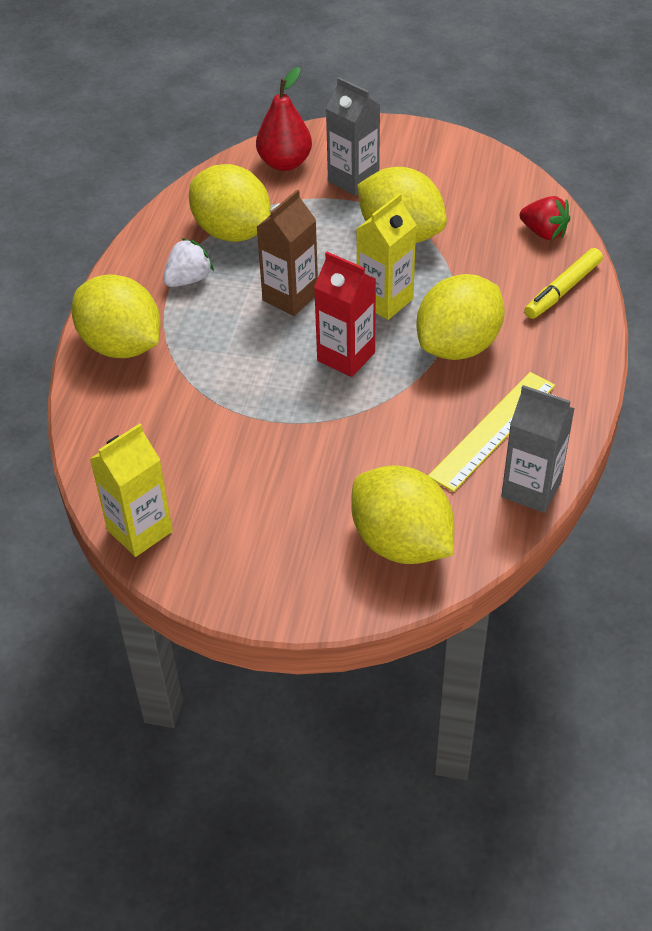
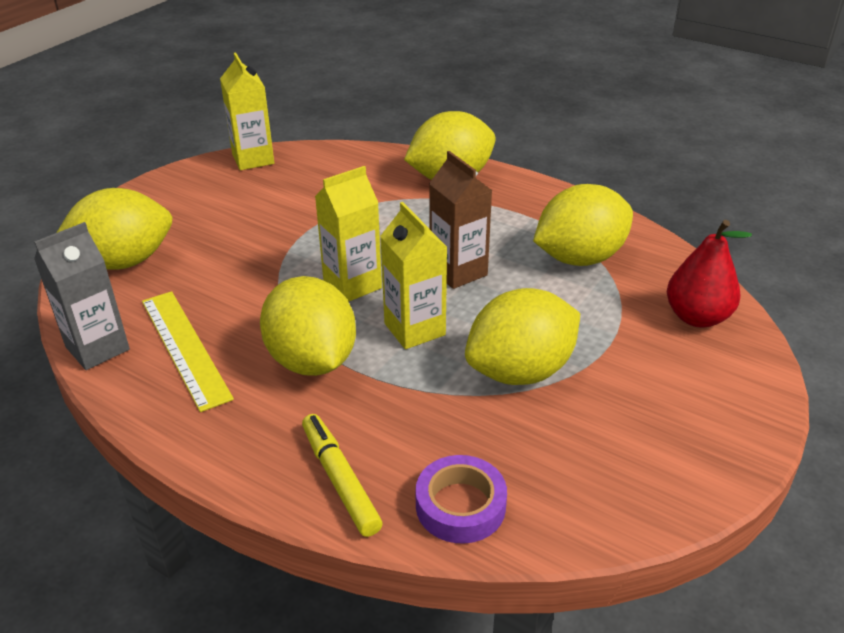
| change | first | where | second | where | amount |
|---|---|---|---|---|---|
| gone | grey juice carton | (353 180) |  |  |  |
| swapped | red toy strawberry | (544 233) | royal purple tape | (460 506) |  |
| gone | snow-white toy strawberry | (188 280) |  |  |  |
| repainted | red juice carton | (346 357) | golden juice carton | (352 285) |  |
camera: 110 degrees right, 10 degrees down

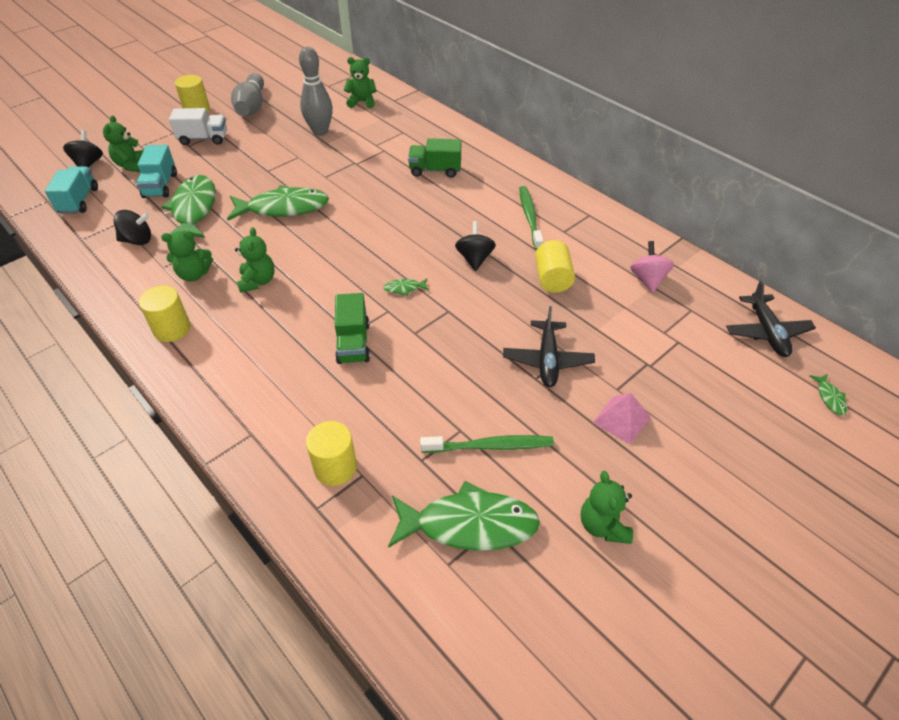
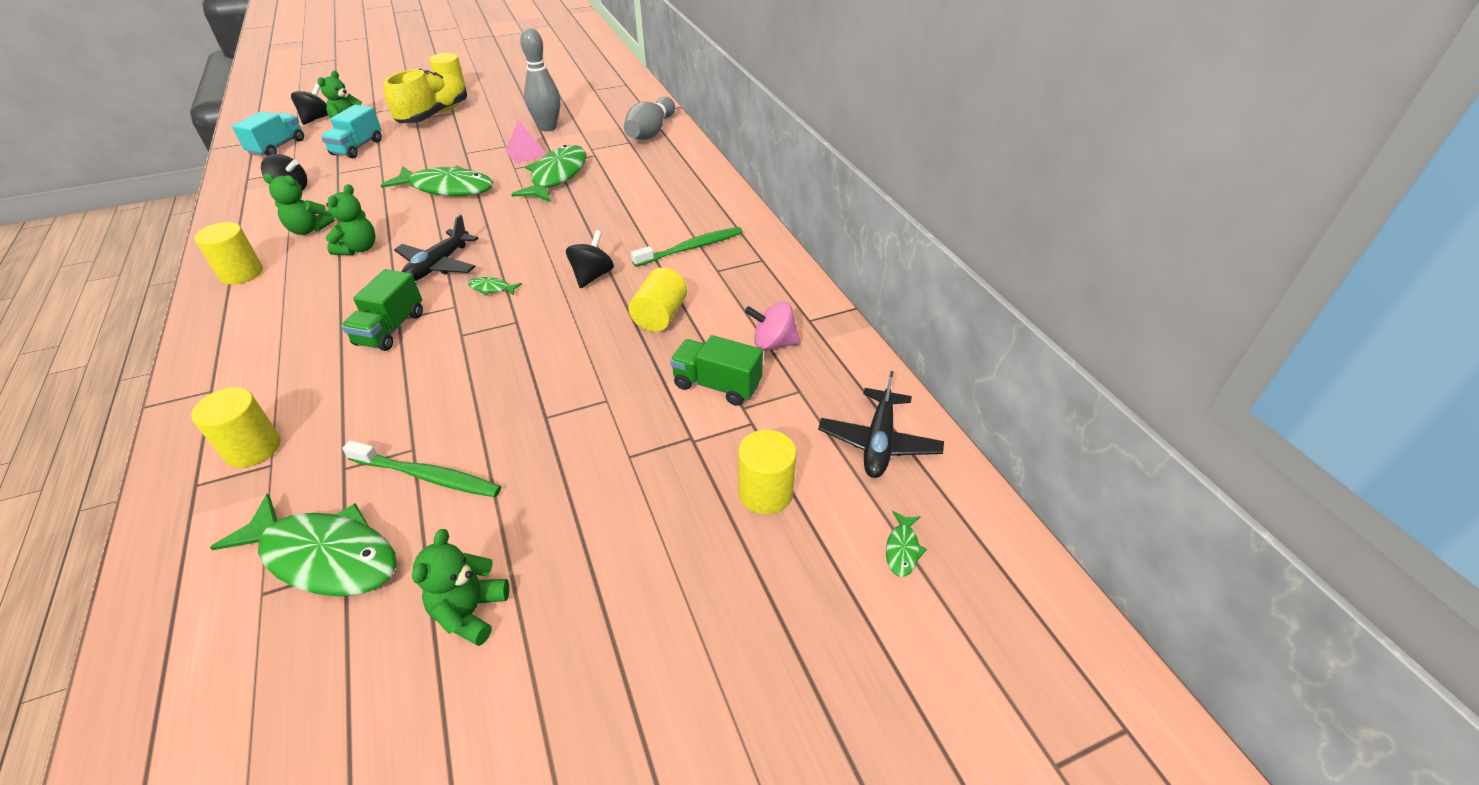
| change | first | where | second | where | amount |
|---|---|---|---|---|---|
| gone | leaf-green teddy | (362 102) |  |  |  |
| shifted | grey skittle | (252 106) |  | (651 132) |  |
| swapped | snow-white toy truck | (203 139) | golden sneaker | (434 115) |  |
| shifted | leaf-green toy truck | (435 170) |  | (717 385) |  |
| shifted | leaf-green fish figure | (194 209) |  | (557 176) |  |
| rotated | leaf-green tooth brush | (530 217) |  | (691 248) | 45 degrees clockwise |
| rotated | rosy whirligig | (648 279) |  | (773 343) | 105 degrees counterclockwise |
| shifted | jet-black toy plane | (547 360) |  | (438 265) |  |
| shifted | rosy pyramid shape | (621 419) |  | (526 153) |  |
| new |  |  | golden cylinder shape | (765 493) |  |
camera: 20 degrees right, 5 degrees down

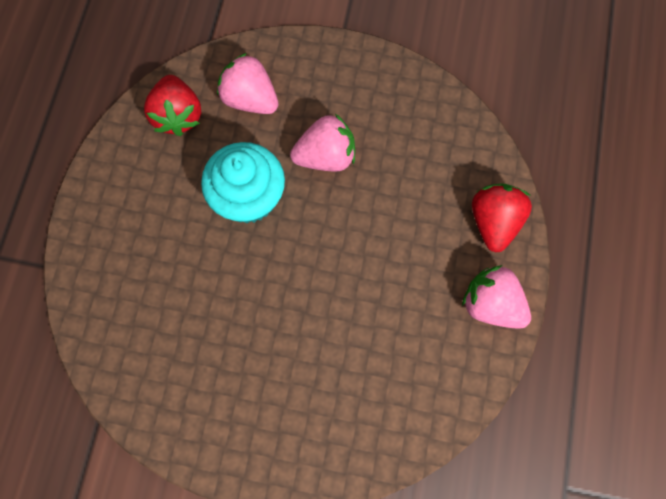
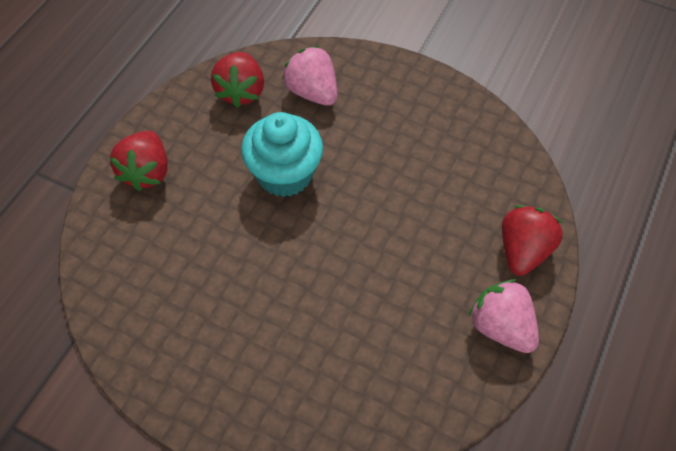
| change | first | where | second | where | amount |
|---|---|---|---|---|---|
| gone | rosy toy strawberry | (326 156) |  |  |  |
| new |  |  | red toy strawberry | (146 172) |  |
camera: 15 degrees right, 15 degrees down

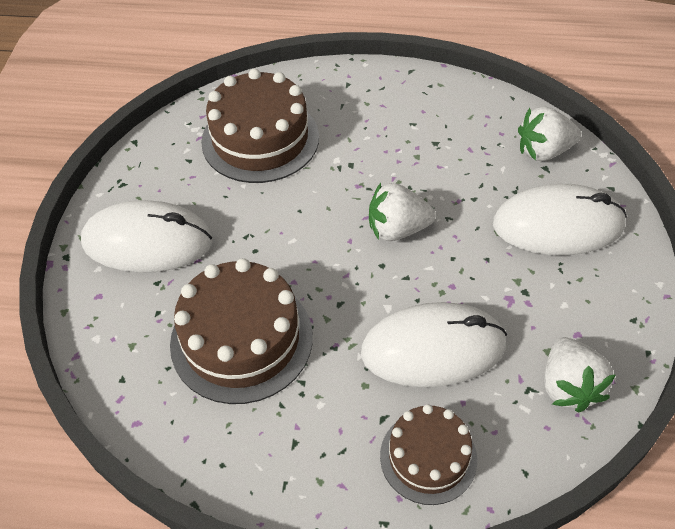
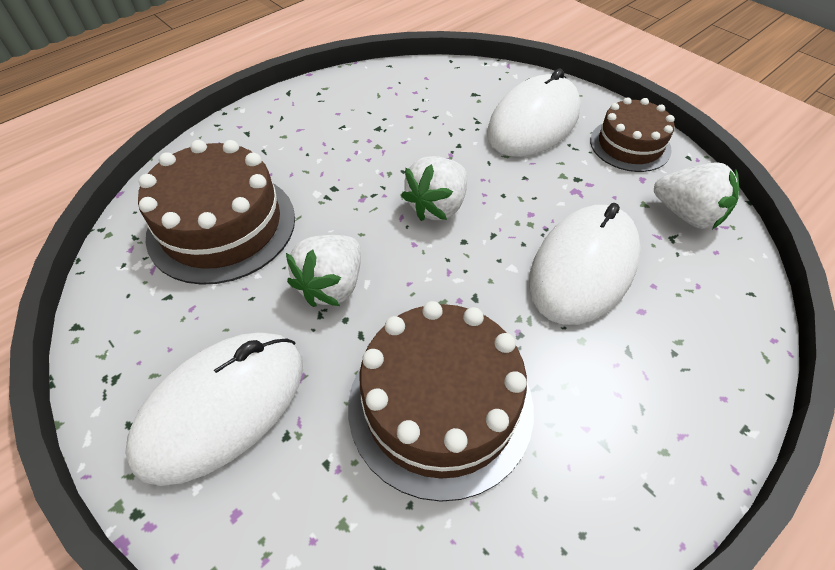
| change | first | where | second | where | amount |
|---|---|---|---|---|---|
| shifted | snow-white toy strawberry | (543 151) |  | (332 286) |  |
| shifted | brown cake | (428 457) |  | (630 145) |  |
camera: 50 degrees left, 0 degrees up

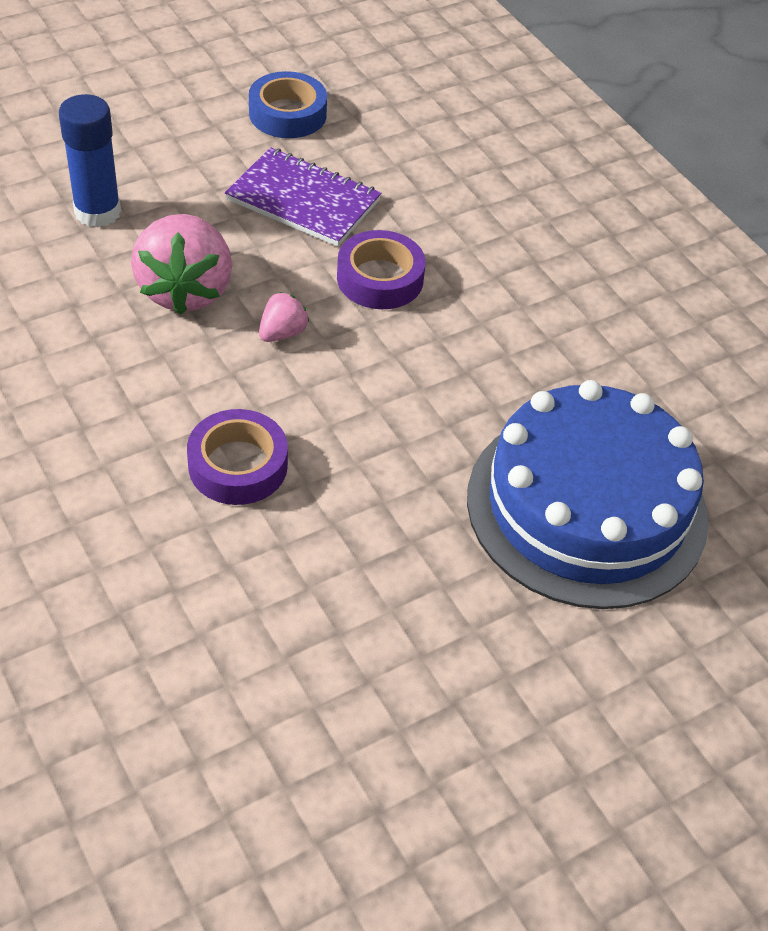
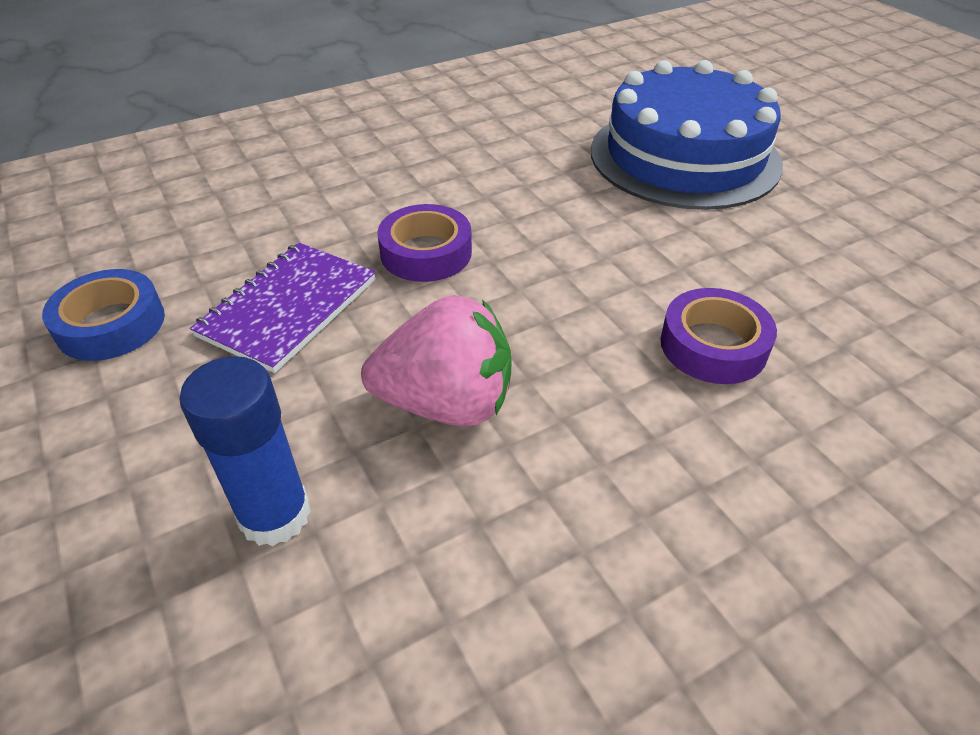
| change | first | where | second | where | amount |
|---|---|---|---|---|---|
| gone | rosy toy strawberry | (282 333) |  |  |  |
camera: 85 degrees left, 5 degrees down

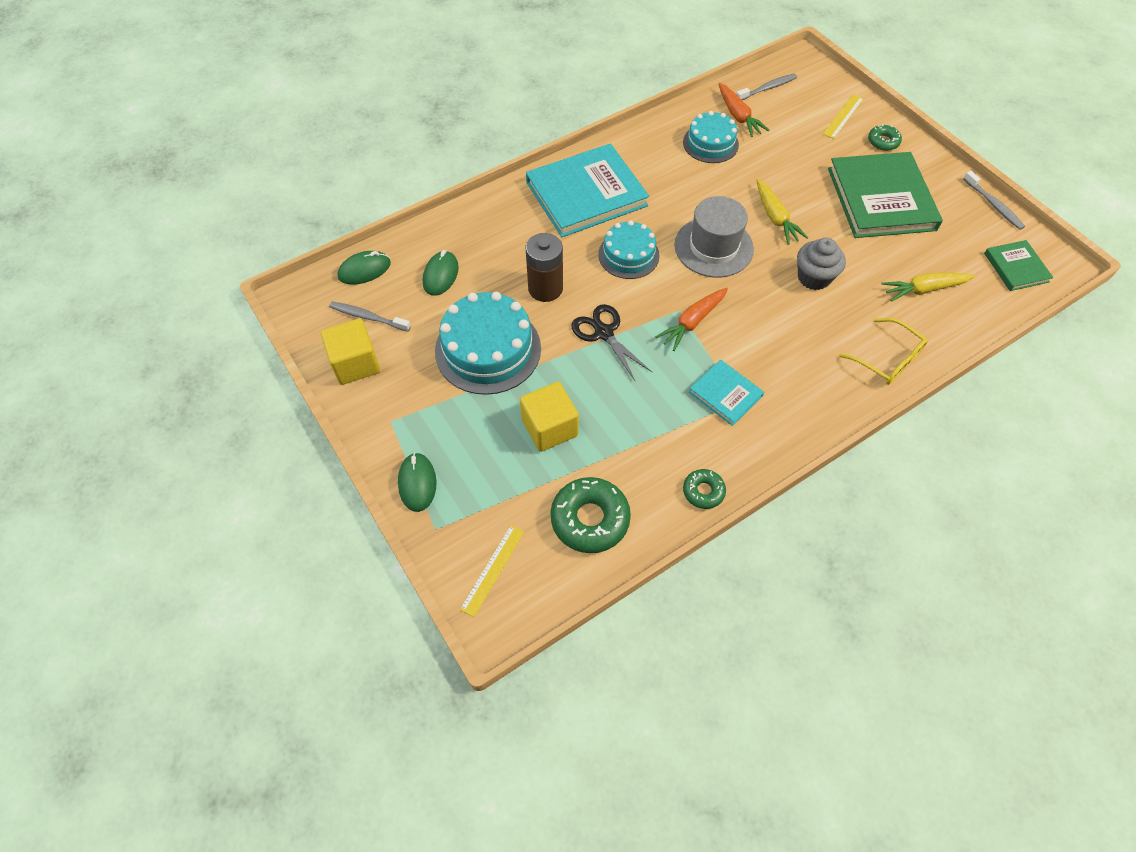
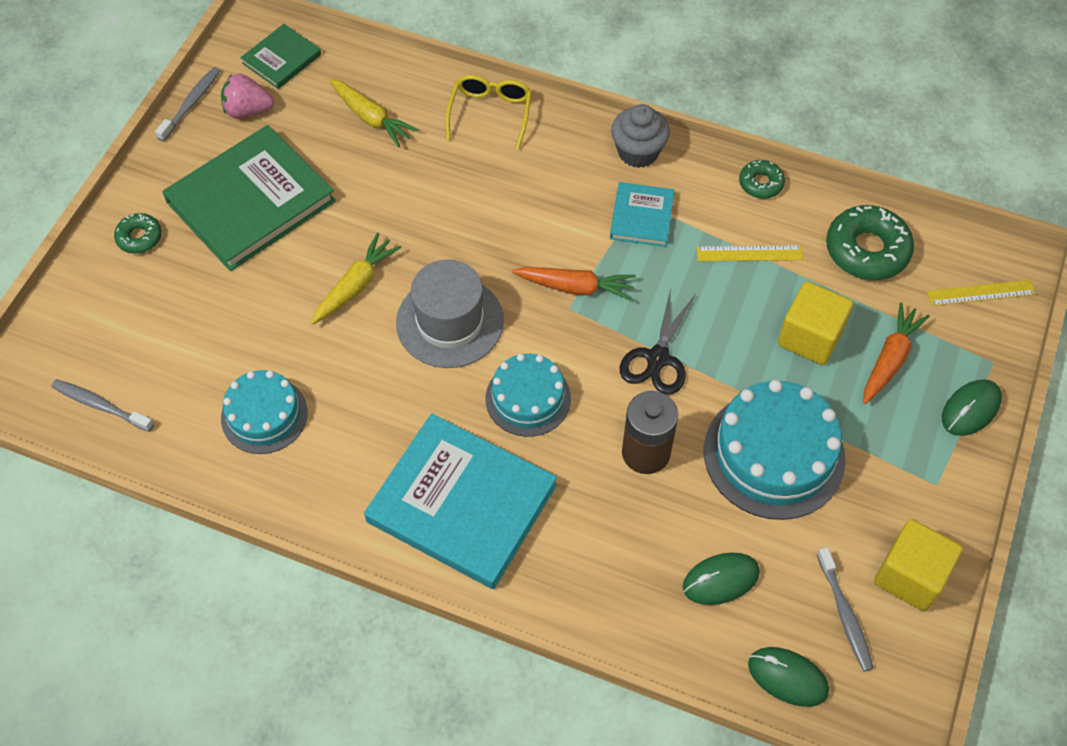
| change | first | where | second | where | amount |
|---|---|---|---|---|---|
| shifted | bright orange root vegetable | (738 116) |  | (890 359) |  |
| shifted | golden ruler | (843 116) |  | (749 253) |  |
| shifted | grey muffin | (814 277) |  | (638 152) |  |
| new |  |  | rosy toy strawberry | (248 110) |  |
camera: 125 degrees left, 0 degrees up

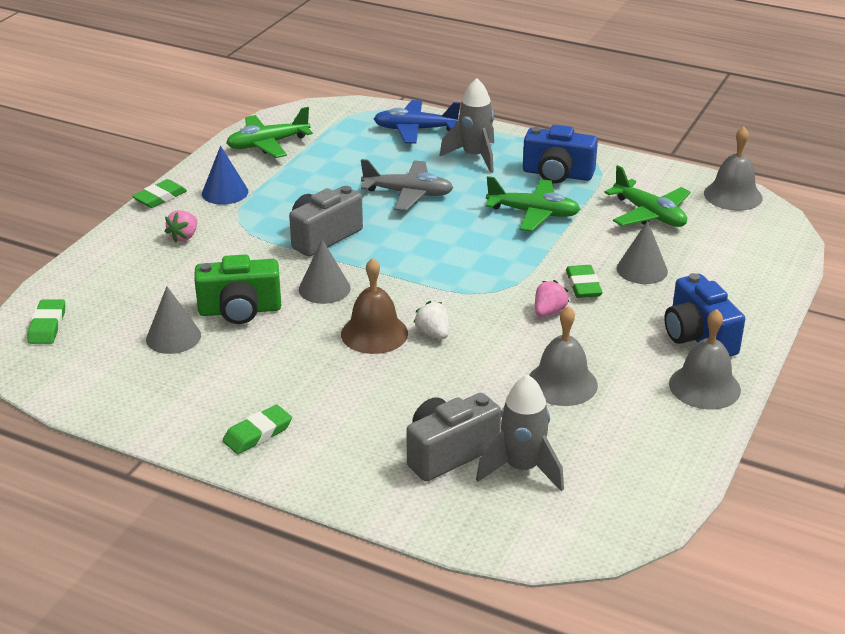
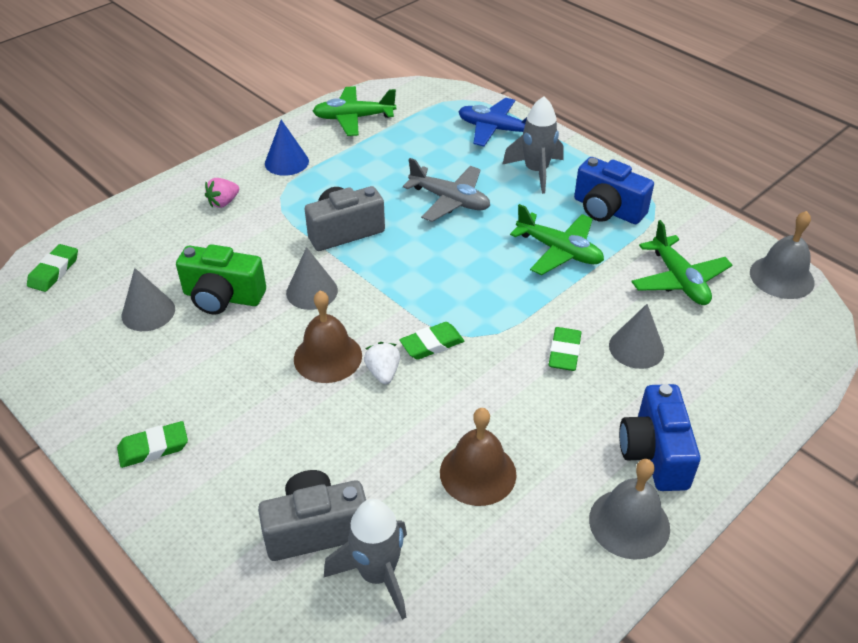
| change | first | where | second | where | amount |
|---|---|---|---|---|---|
| shifted | leaf-green eraser | (160 197) |  | (432 344) |  |
| gone | rosy toy strawberry | (549 312) |  |  |  |
| repainted | grey school bell | (562 383) | brown school bell | (478 473) |  |
camera: 20 degrees right, 10 degrees up

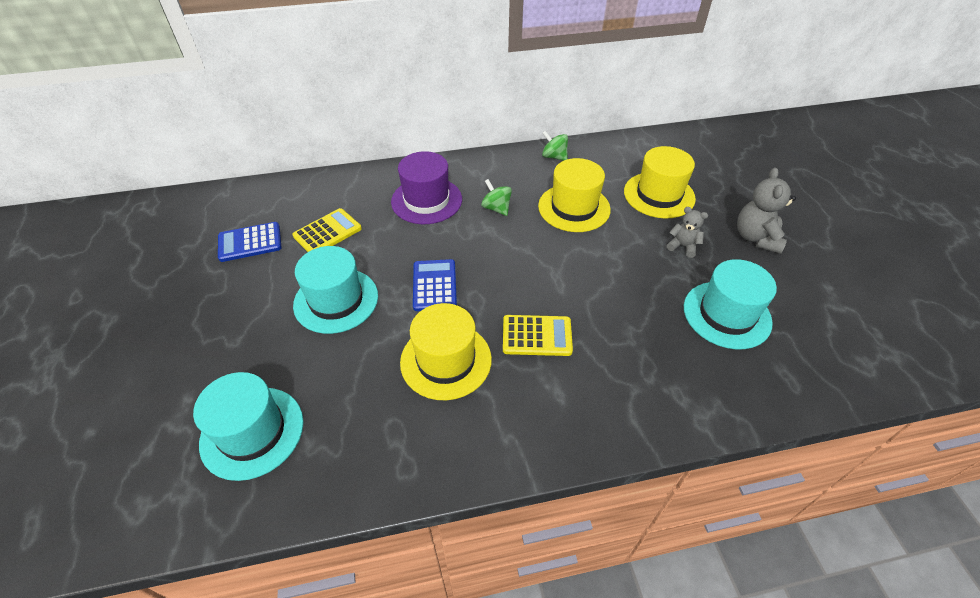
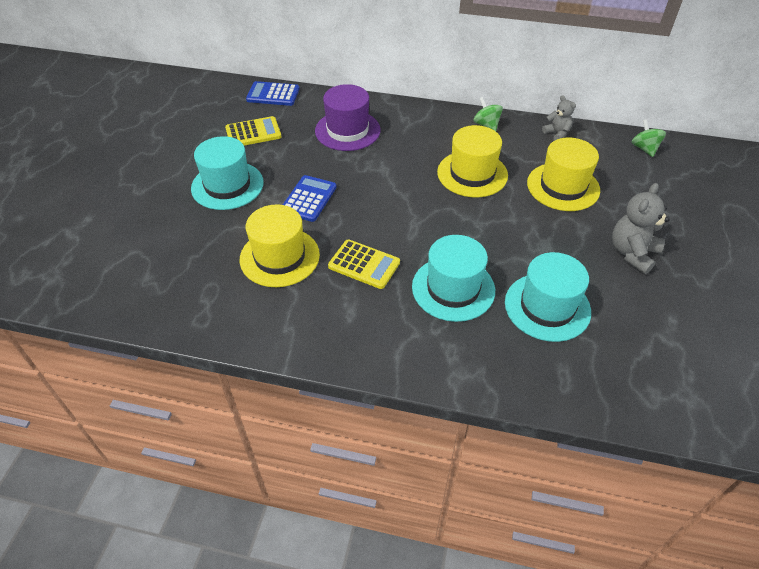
| change | first | where | second | where | amount |
|---|---|---|---|---|---|
| shifted | leaf-green whirligig | (496 208) |  | (644 148) |  |
| shifted | grey teddy | (683 246) |  | (557 133) |  |
| shifted | cobalt pocket calculator | (250 242) |  | (273 94) |  |
| shifted | turquoise hat | (252 432) |  | (453 288) |  |
camera: 25 degrees right, 0 degrees up

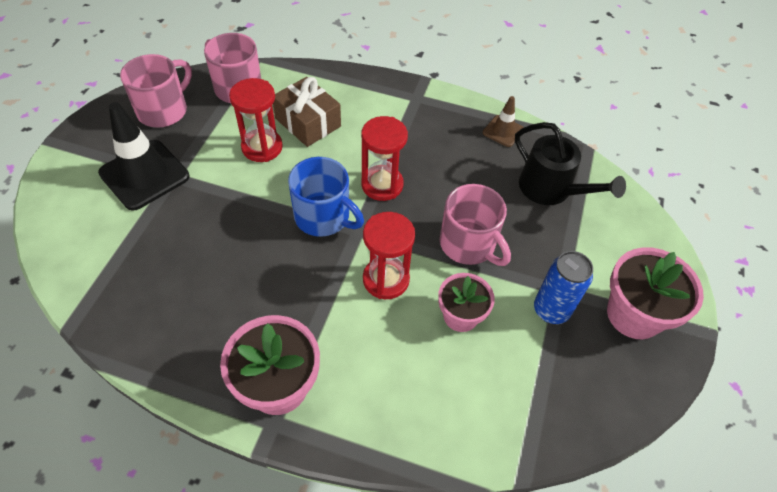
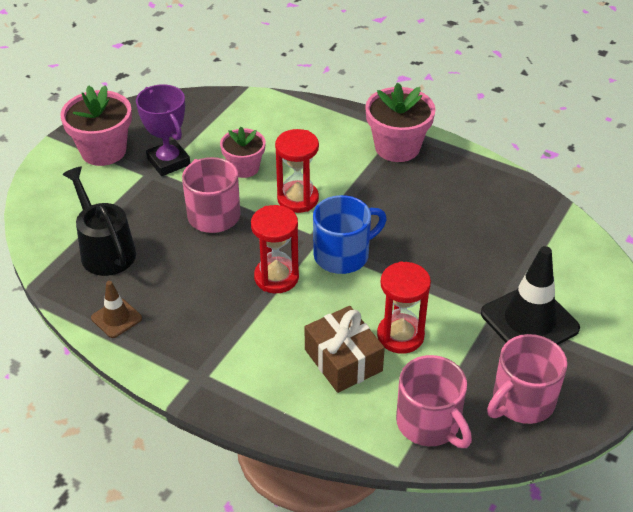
| change | first | where | second | where | amount |
|---|---|---|---|---|---|
| rotated | cobalt tea mug | (323 217) |  | (343 255) | 105 degrees clockwise |
| swapped | cobalt can | (551 310) | royal purple award cup | (168 162) |  |
camera: 165 degrees left, 10 degrees down

